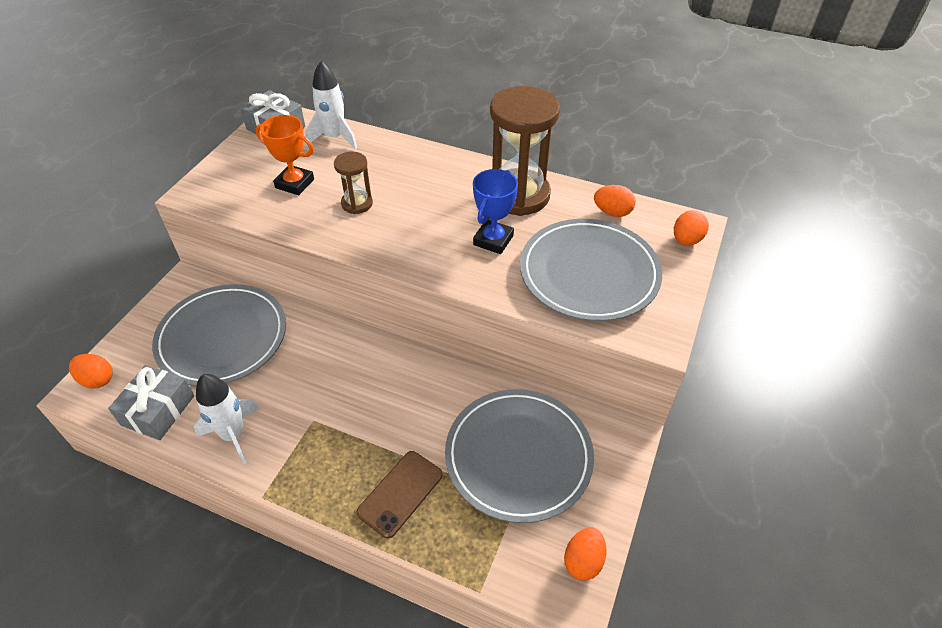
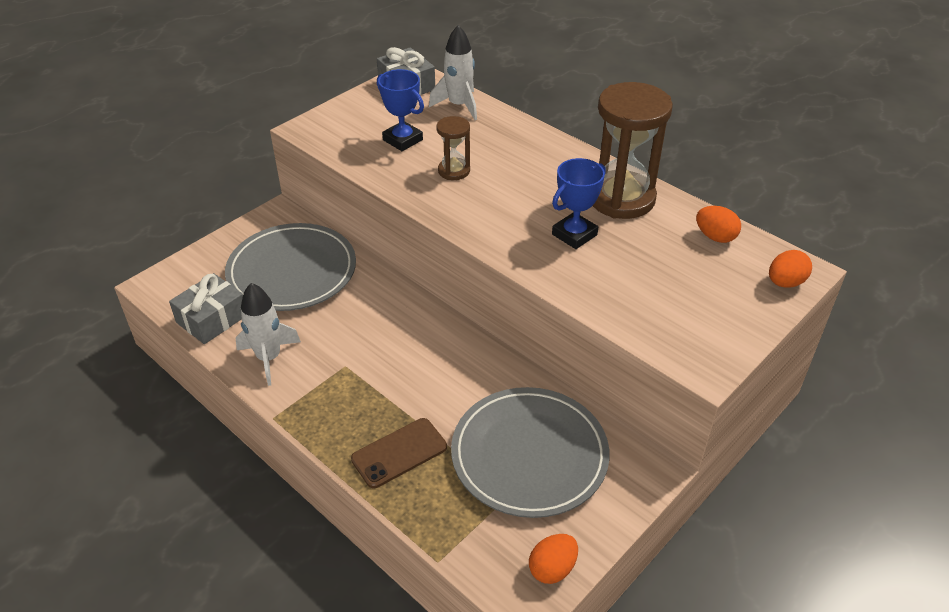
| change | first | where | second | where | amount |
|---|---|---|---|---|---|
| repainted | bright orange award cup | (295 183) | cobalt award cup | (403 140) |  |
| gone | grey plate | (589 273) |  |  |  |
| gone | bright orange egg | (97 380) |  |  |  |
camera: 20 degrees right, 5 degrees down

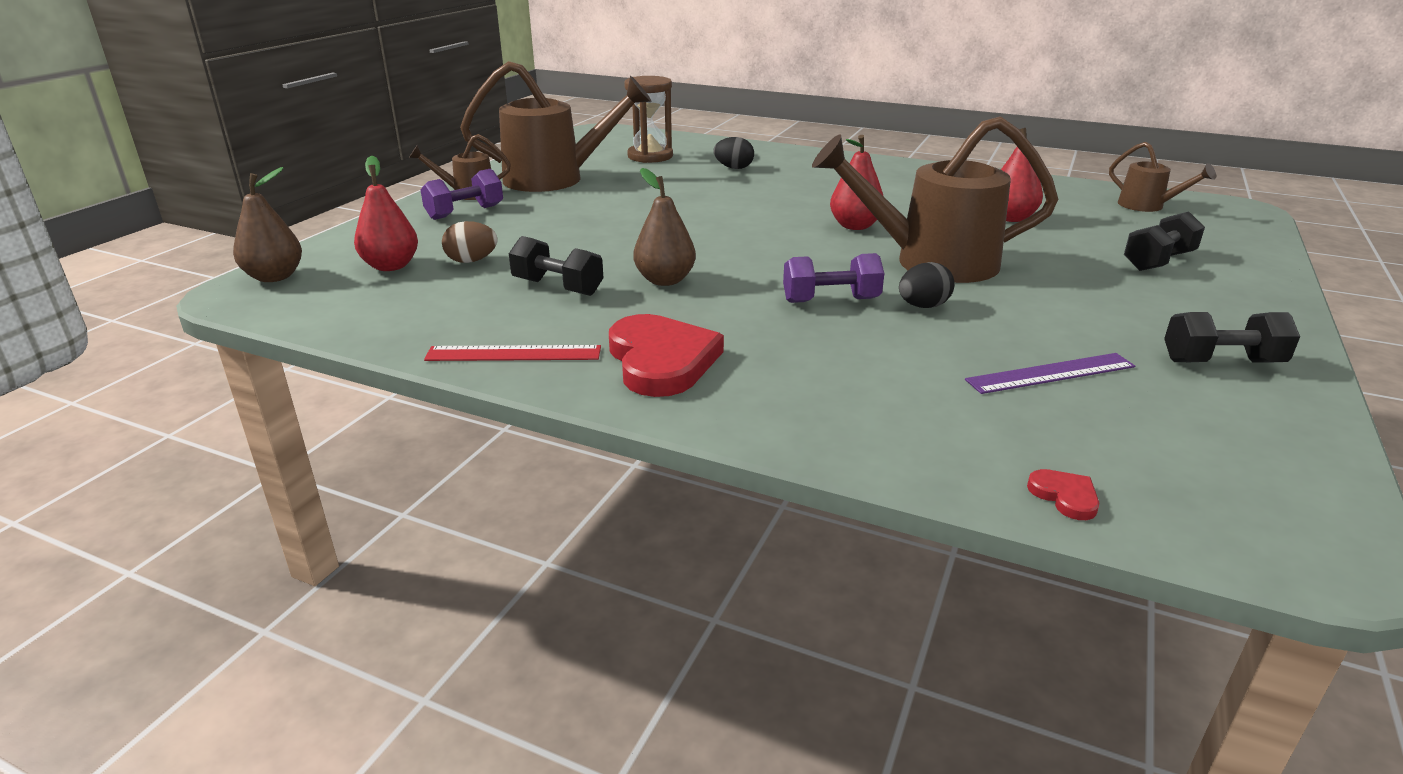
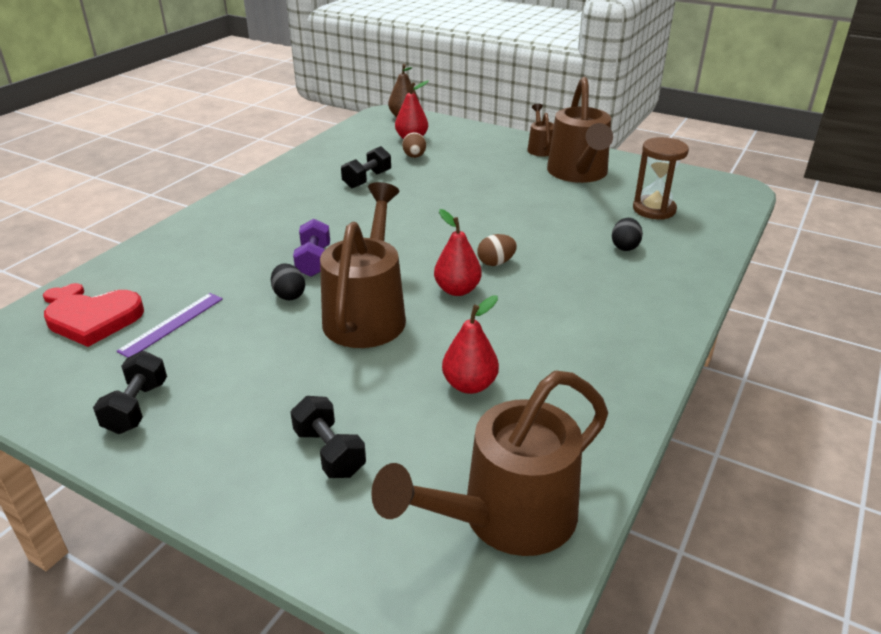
| change | first | where | second | where | amount |
|---|---|---|---|---|---|
| scaled | brown watering pot | (1147 206) |  | (505 518) | x2.01 |
| gone | brown pear | (665 280) |  |  |  |
| gone | royal purple dumbbell | (465 212) |  |  |  |
| shifted | red heart shape | (661 360) |  | (95 320) |  |
| gone | red ruler | (513 354) |  |  |  |
| rotated | royal purple ruler | (1050 373) |  | (172 324) | 45 degrees clockwise |
| new |  |  | brown egg | (496 263) |  |
camera: 95 degrees right, 5 degrees up

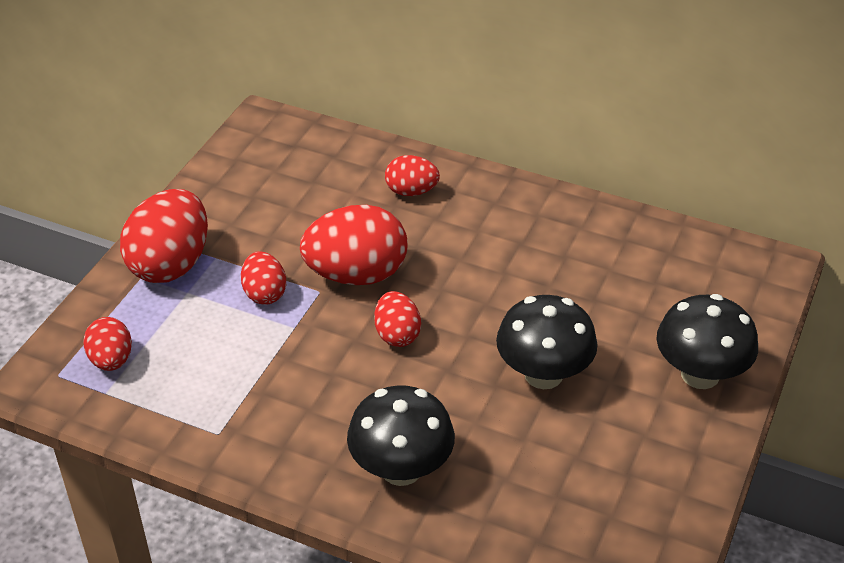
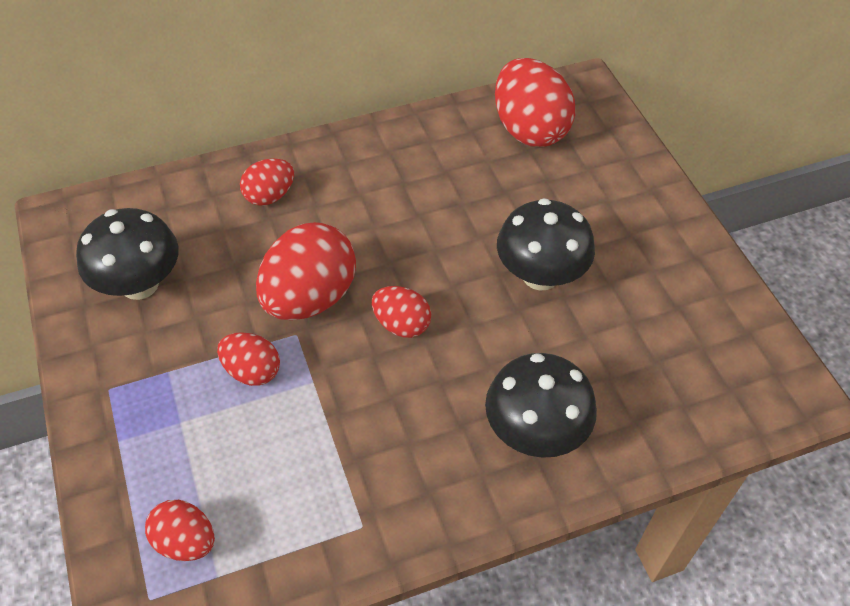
| change | first | where | second | where | amount |
|---|---|---|---|---|---|
| shifted | red egg | (170 264) |  | (529 129) |  |
| shifted | jet-black mushroom | (700 374) |  | (139 284) |  |
camera: 45 degrees left, 10 degrees up

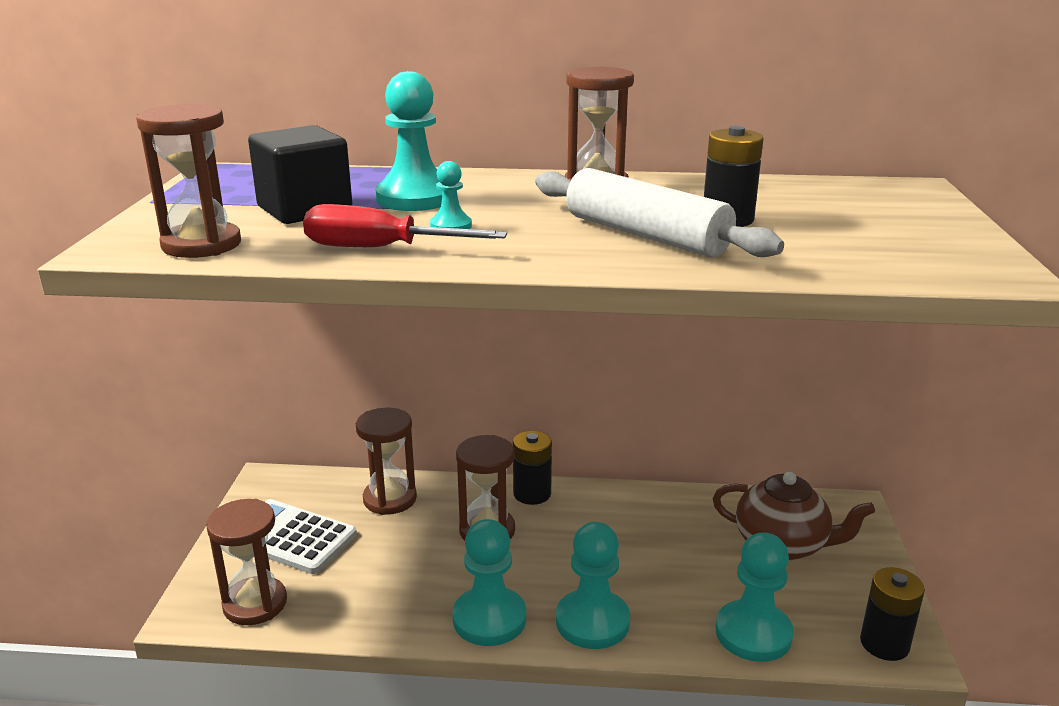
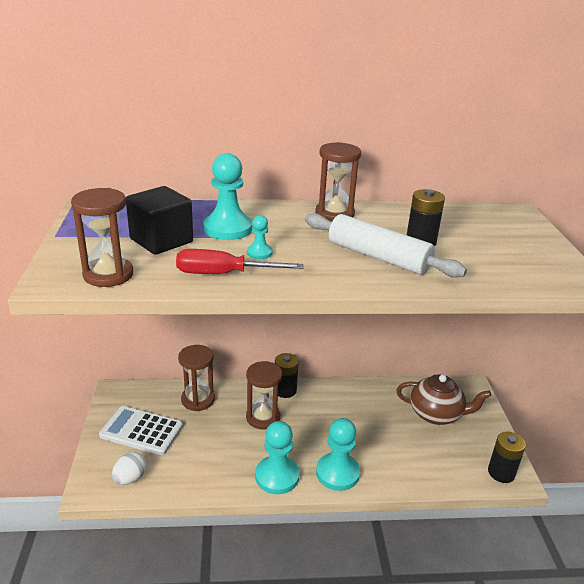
| change | first | where | second | where | amount |
|---|---|---|---|---|---|
| swapped | brown hourglass | (255 604) | snow-white egg | (130 478) |  |
| gone | turquoise pawn | (753 633) |  |  |  |
camera: 10 degrees left, 5 degrees up

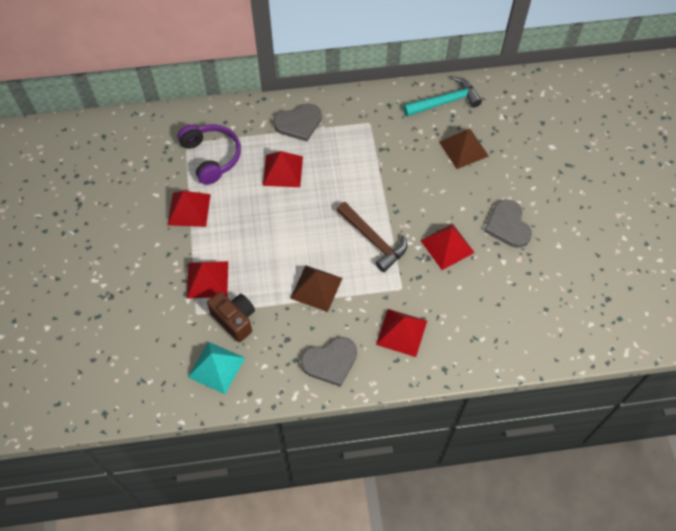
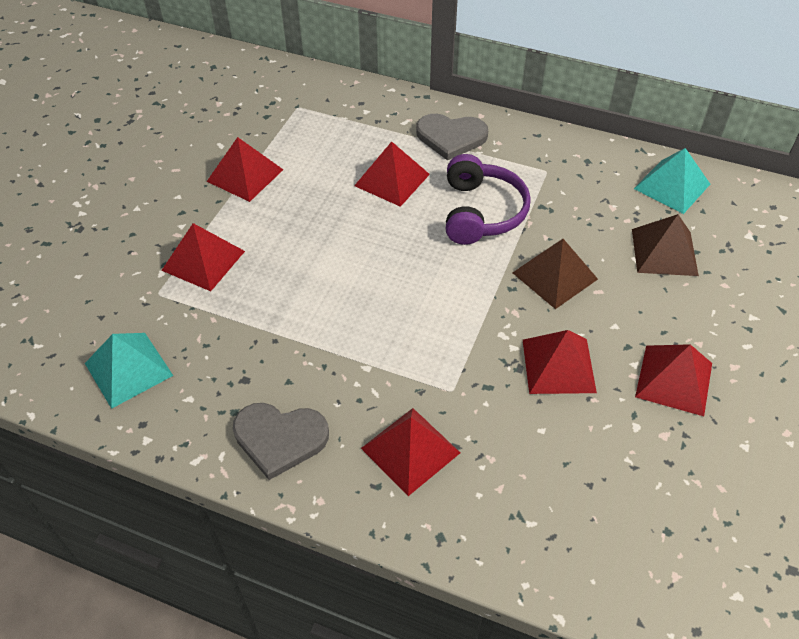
| change | first | where | second | where | amount |
|---|---|---|---|---|---|
| swapped | turquoise hammer | (445 102) | turquoise pyramid shape | (672 186) |  |
| shifted | royal purple over-ear headphones | (211 157) |  | (481 212) |  |
| swapped | grey heart shape | (508 225) | red pyramid shape | (674 379) |  |
| gone | brown hammer | (373 240) |  |  |  |
| shifted | brown pyramid shape | (316 288) |  | (555 275) |  |
| gone | brown photo camera | (234 320) |  |  |  |
camera: 30 degrees right, 10 degrees down

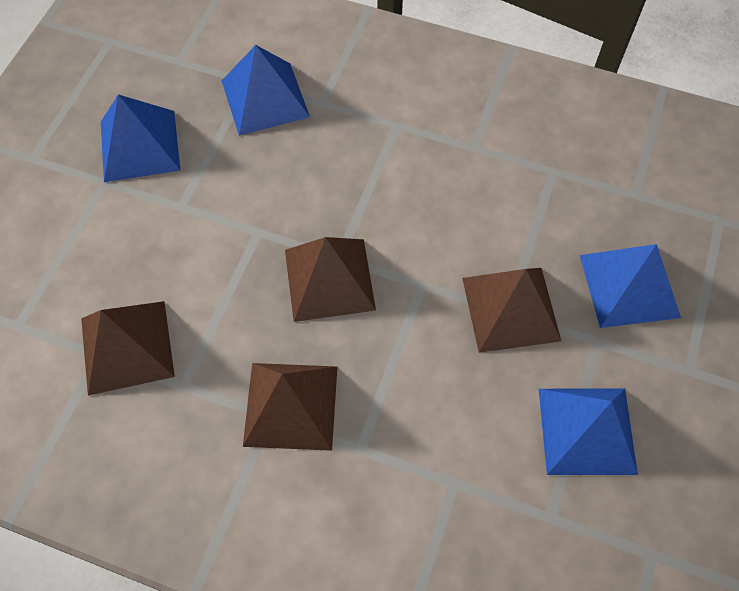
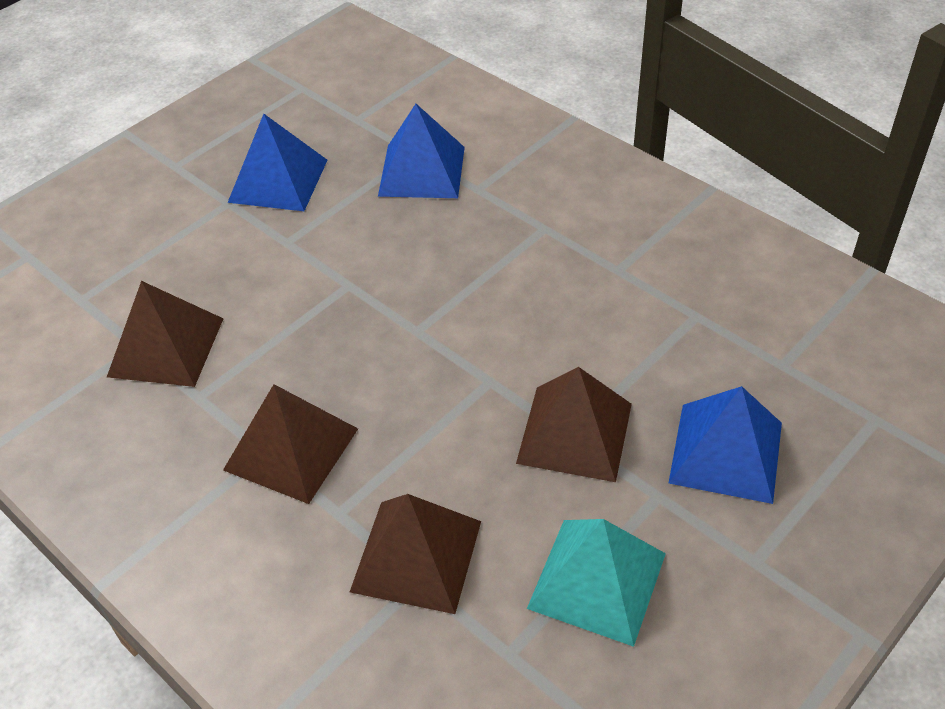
| change | first | where | second | where | amount |
|---|---|---|---|---|---|
| shifted | brown pyramid shape | (329 279) |  | (417 555) |  |
| repainted | cobalt pyramid shape | (587 430) | turquoise pyramid shape | (597 580) |  |
camera: 25 degrees right, 15 degrees down

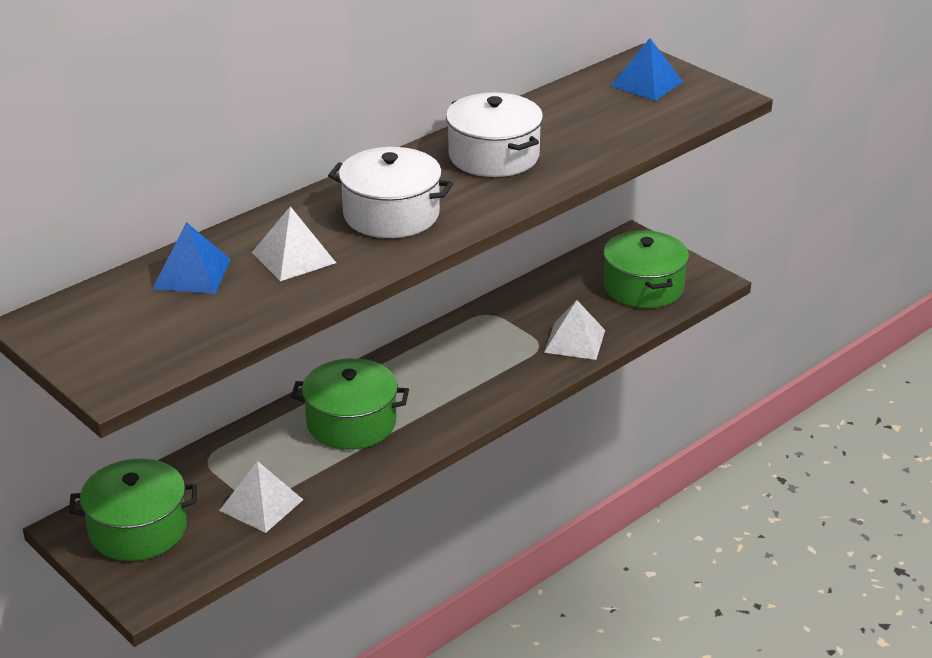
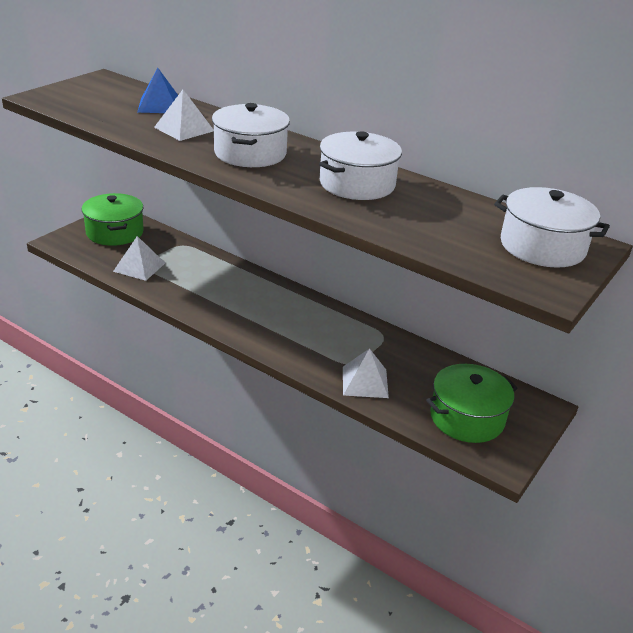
| change | first | where | second | where | amount |
|---|---|---|---|---|---|
| swapped | cobalt pyramid shape | (646 83) | snow-white cooking pot | (542 247) |  |
| gone | leaf-green cooking pot | (351 423) |  |  |  |
camera: 75 degrees right, 0 degrees up

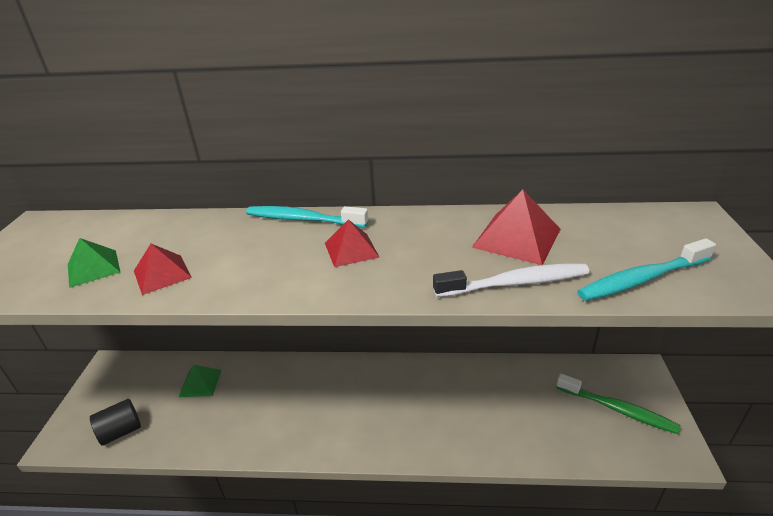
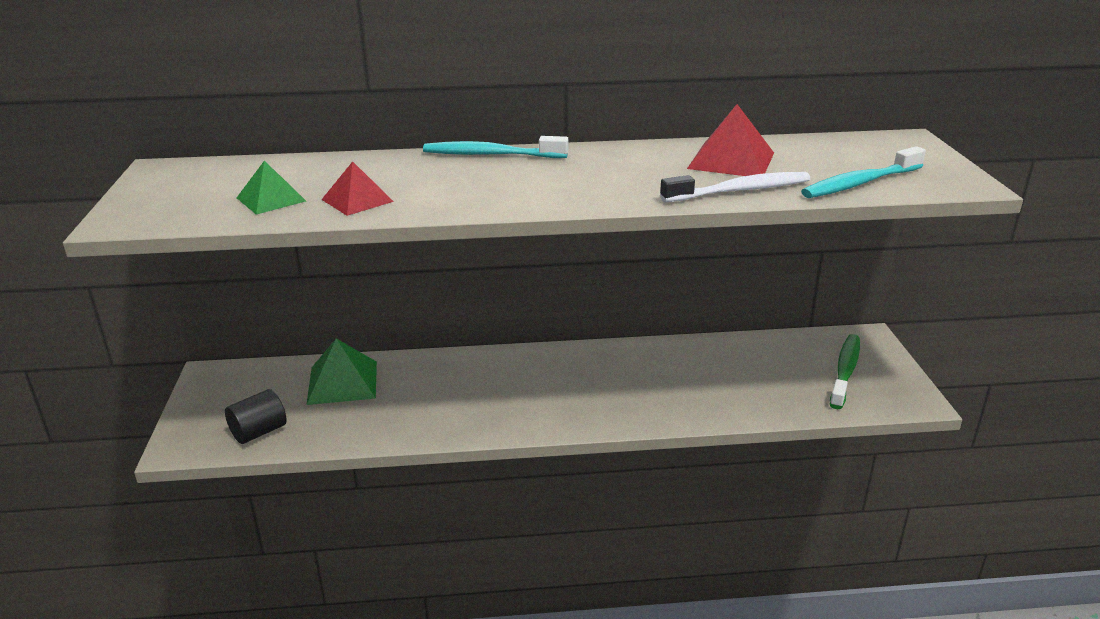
| change | first | where | second | where | amount |
|---|---|---|---|---|---|
| gone | red pyramid shape | (351 250) |  |  |  |
| scaled | leaf-green pyramid shape | (200 383) |  | (342 382) | x1.54 |
| rotated | leaf-green tooth brush | (618 409) |  | (845 371) | 90 degrees counterclockwise |
camera: 10 degrees left, 5 degrees down

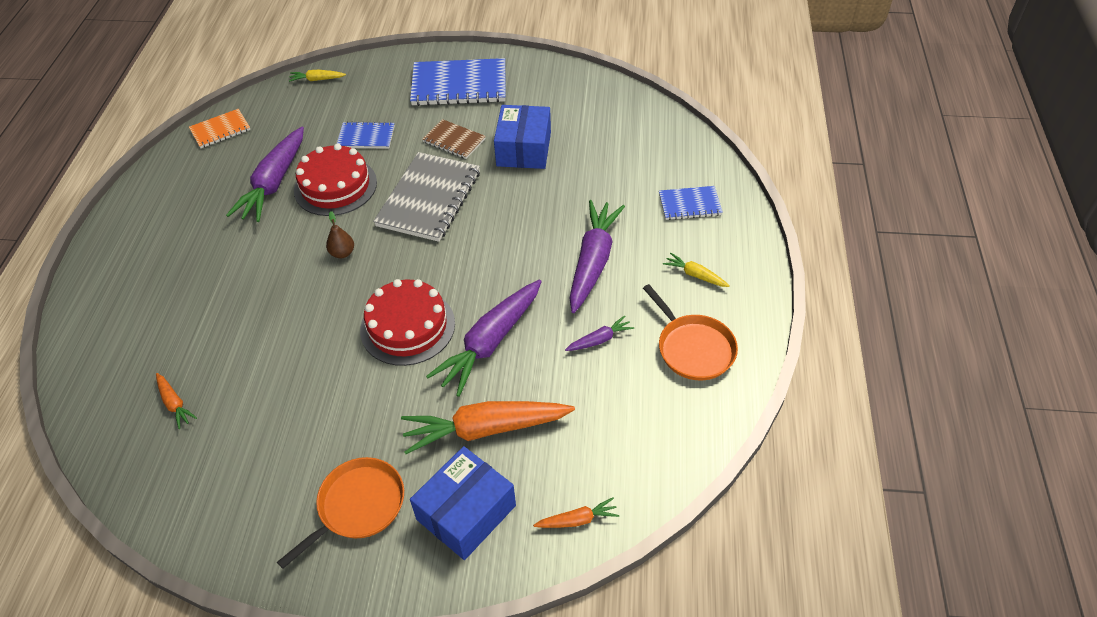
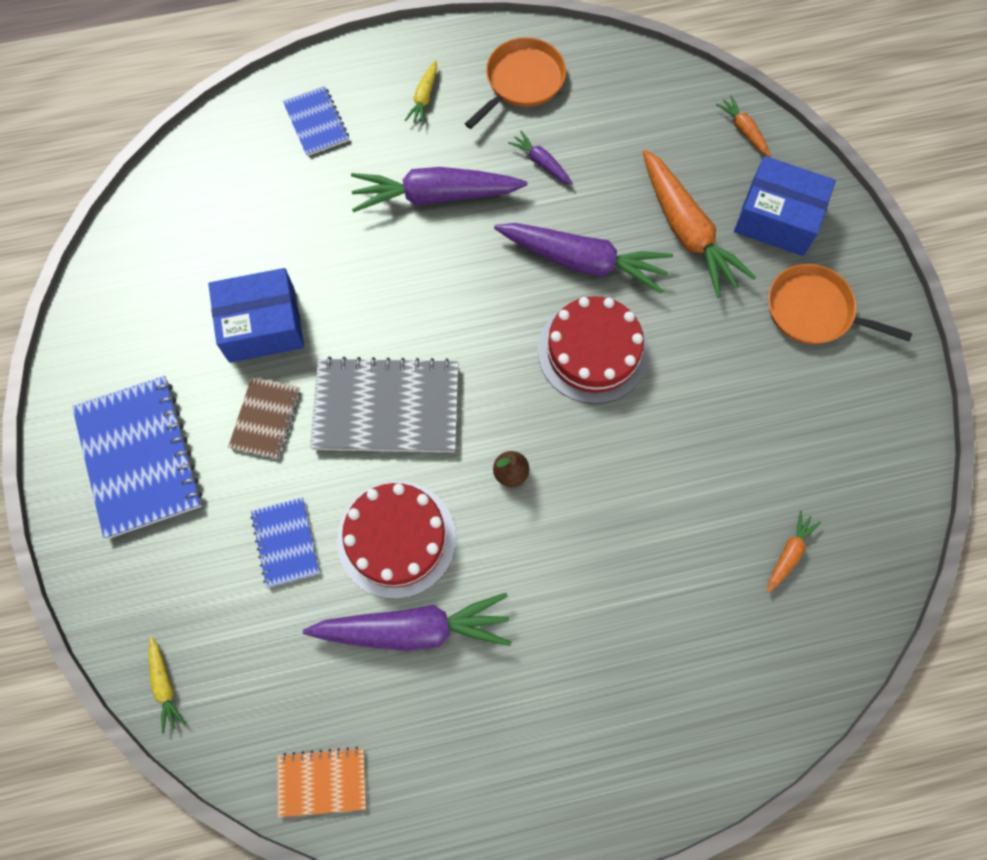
| change | first | where | second | where | amount |
|---|---|---|---|---|---|
| rotated | bright orange notepad | (220 130) |  | (322 782) | 45 degrees counterclockwise |
camera: 110 degrees left, 20 degrees up

